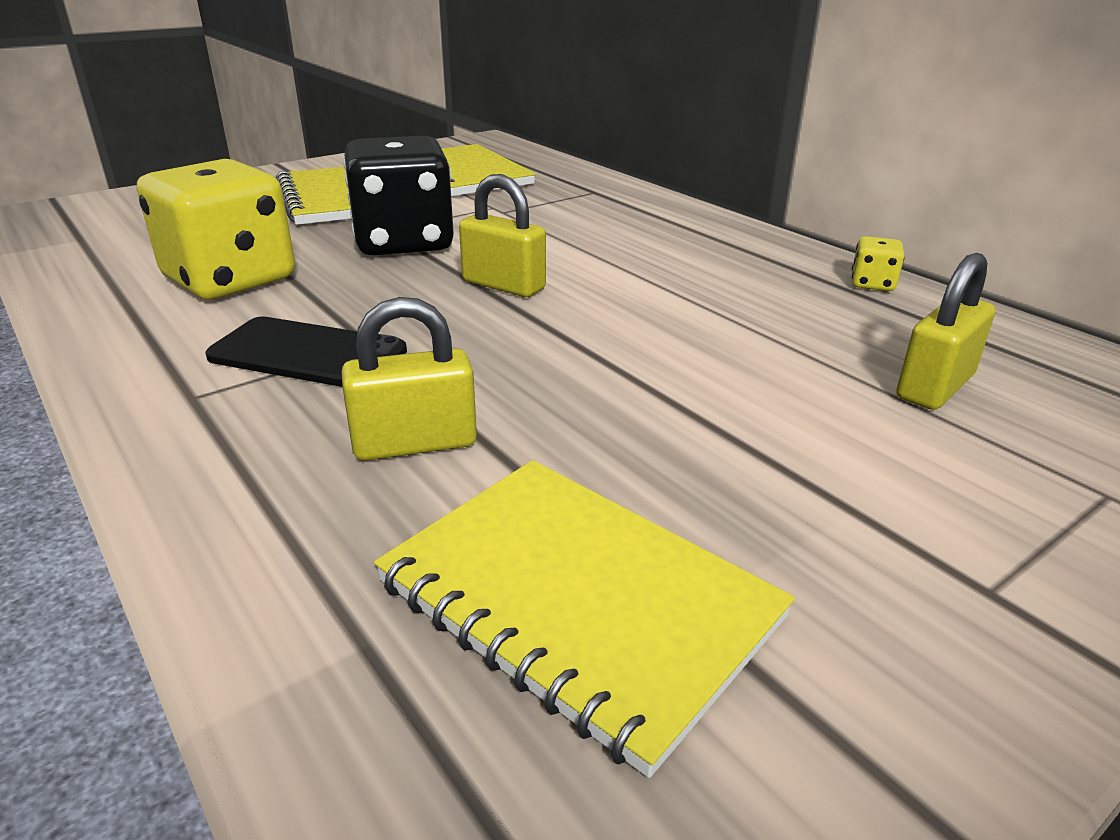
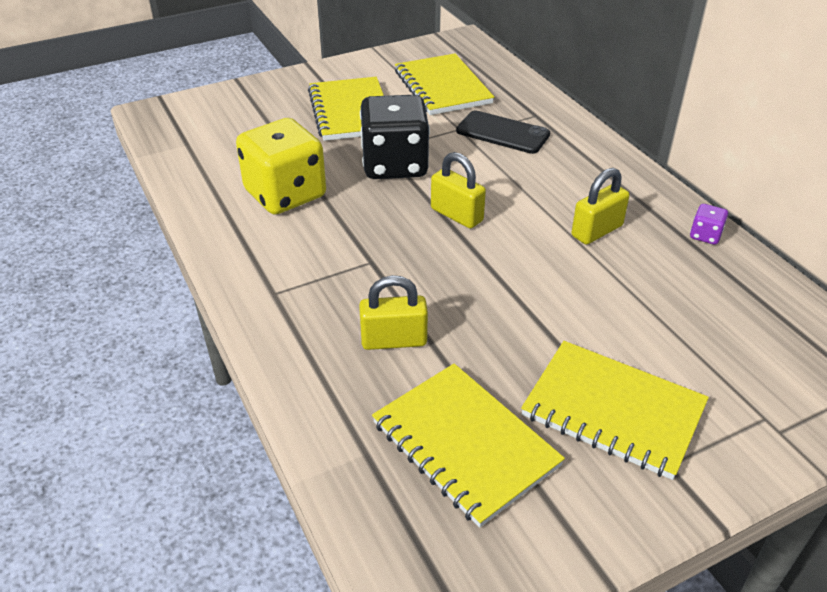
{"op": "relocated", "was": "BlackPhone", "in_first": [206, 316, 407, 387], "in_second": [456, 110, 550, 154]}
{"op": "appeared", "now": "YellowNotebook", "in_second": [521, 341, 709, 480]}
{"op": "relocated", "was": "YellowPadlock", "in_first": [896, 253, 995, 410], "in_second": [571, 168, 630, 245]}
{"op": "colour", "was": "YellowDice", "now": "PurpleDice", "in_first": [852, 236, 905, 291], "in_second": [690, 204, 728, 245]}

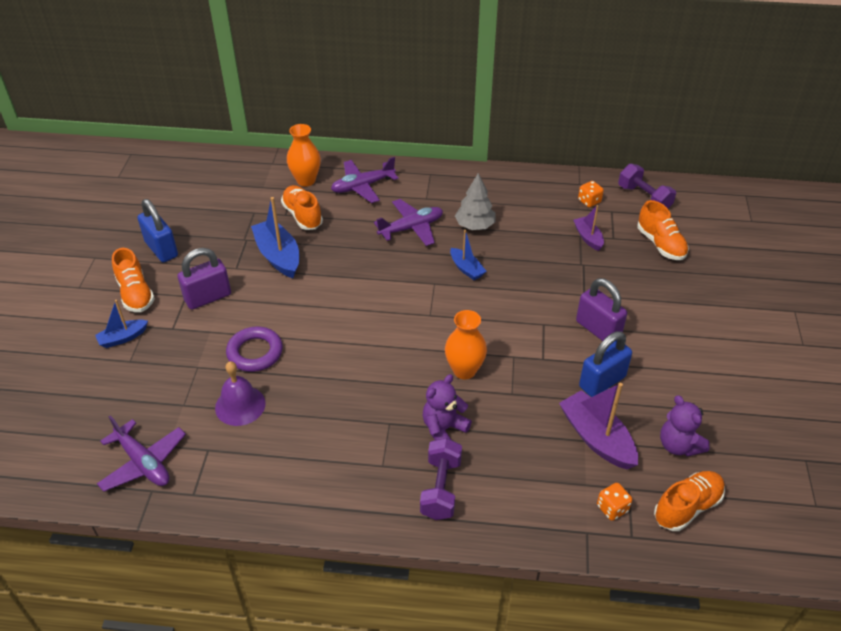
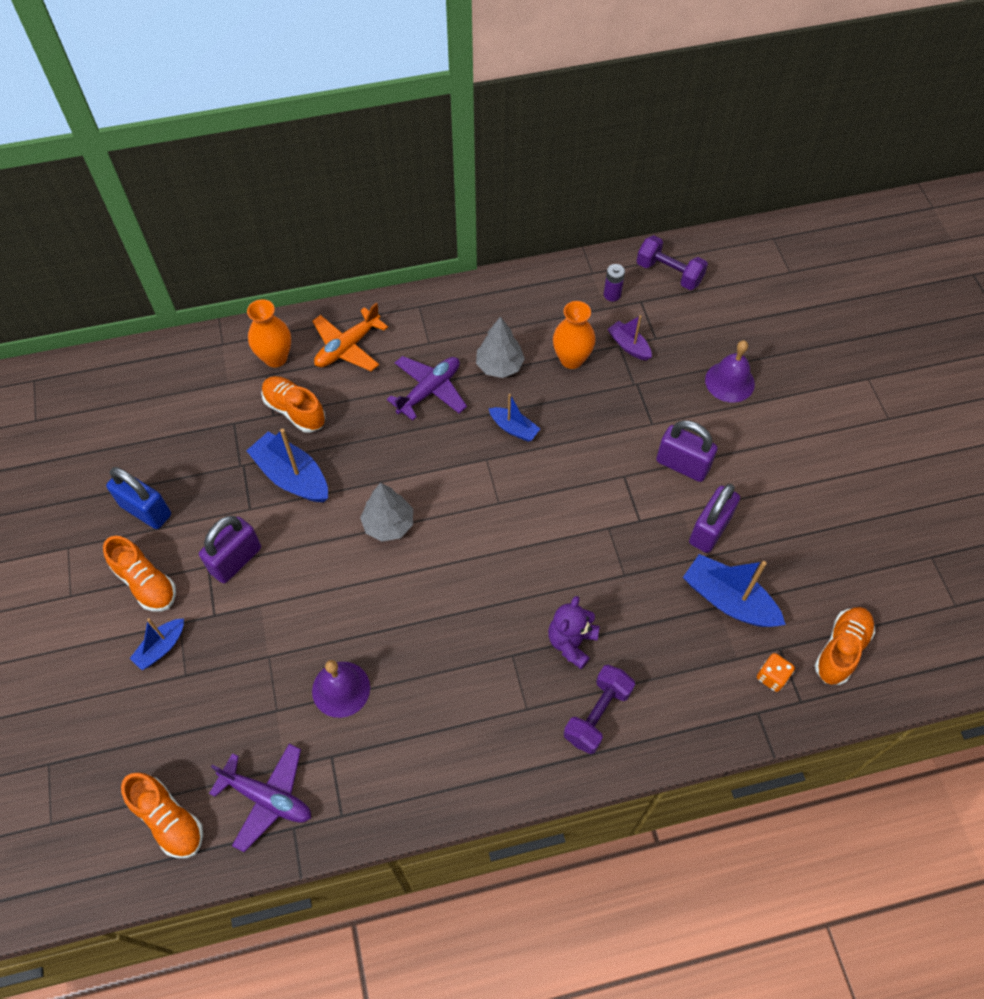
{"op": "relocated", "was": "OrangeShoe", "in_first": [637, 200, 689, 260], "in_second": [121, 772, 203, 858]}
{"op": "colour", "was": "PurplePlane", "now": "OrangePlane", "in_first": [331, 157, 398, 203], "in_second": [312, 303, 388, 371]}
{"op": "appeared", "now": "GreyTree", "in_second": [360, 483, 413, 542]}
{"op": "relocated", "was": "OrangeVase", "in_first": [445, 310, 487, 379], "in_second": [553, 301, 595, 369]}
{"op": "spun", "was": "PurpleDumbbell", "in_first": [420, 438, 462, 520], "in_second": [564, 665, 635, 754], "clockwise": 45}
{"op": "exchanged", "was": "OrangeDice", "now": "PurpleBattery", "in_first": [578, 181, 604, 207], "in_second": [604, 264, 625, 302]}
{"op": "colour", "was": "PurpleBoat", "now": "BlueBoat", "in_first": [559, 383, 638, 469], "in_second": [683, 554, 786, 627]}
{"op": "colour", "was": "BluePadlock", "now": "PurplePadlock", "in_first": [579, 332, 632, 397], "in_second": [689, 484, 740, 553]}
{"op": "appeared", "now": "PurpleBell", "in_second": [705, 340, 755, 403]}
{"op": "missing", "was": "PurpleRing", "in_first": [226, 326, 283, 372]}
{"op": "missing", "was": "PurpleTeddyBear", "in_first": [660, 395, 710, 457]}

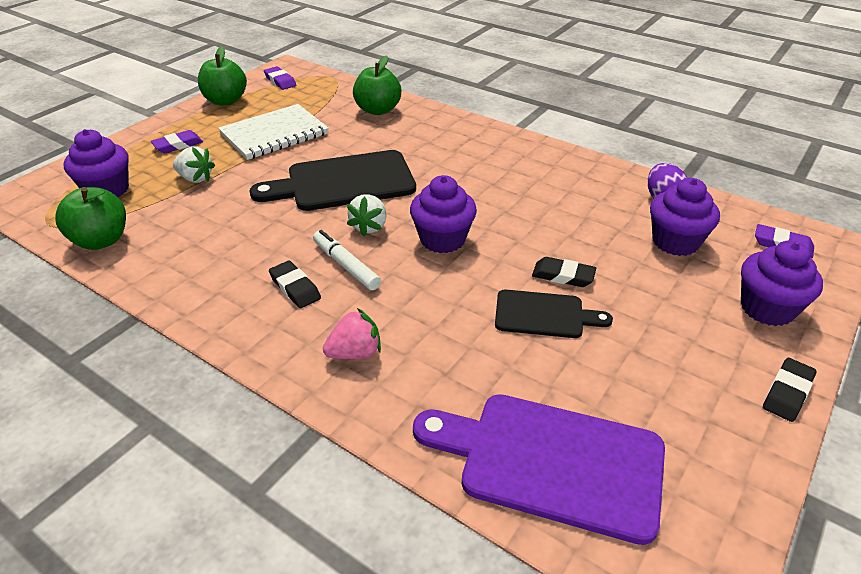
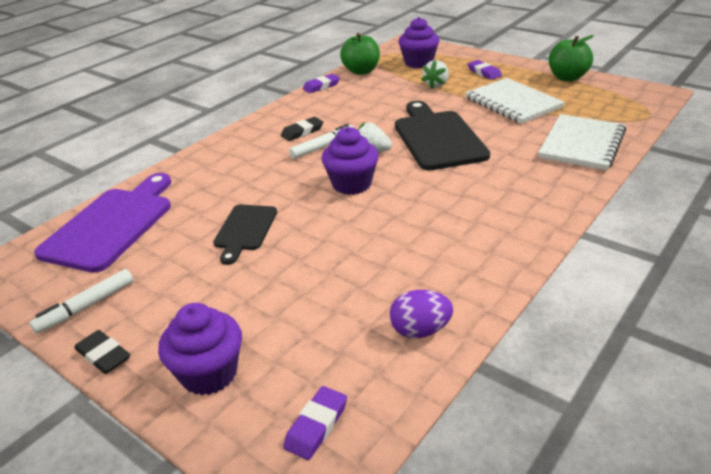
{"op": "appeared", "now": "WhiteMarker", "in_second": [30, 269, 133, 334]}
{"op": "relocated", "was": "PurpleEraser", "in_first": [264, 66, 296, 90], "in_second": [303, 74, 340, 93]}
{"op": "exchanged", "was": "GreenApple", "now": "WhiteNotebook", "in_first": [353, 56, 401, 115], "in_second": [538, 114, 626, 170]}
{"op": "missing", "was": "PinkStrawberry", "in_first": [323, 308, 381, 359]}
{"op": "missing", "was": "BlackEraser", "in_first": [532, 257, 596, 287]}
{"op": "missing", "was": "PurpleCupcake", "in_first": [650, 178, 720, 256]}

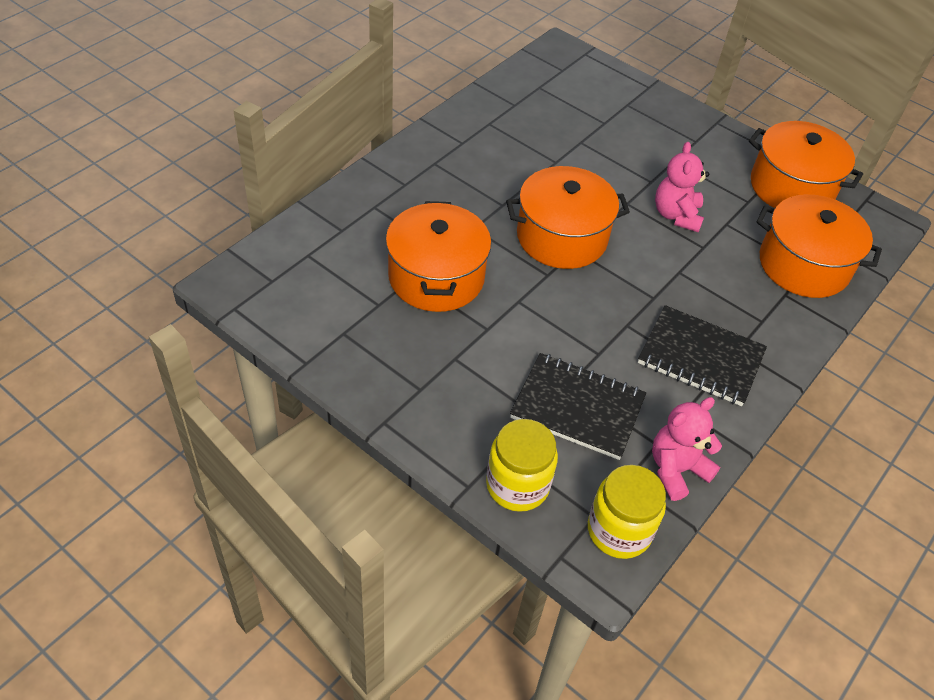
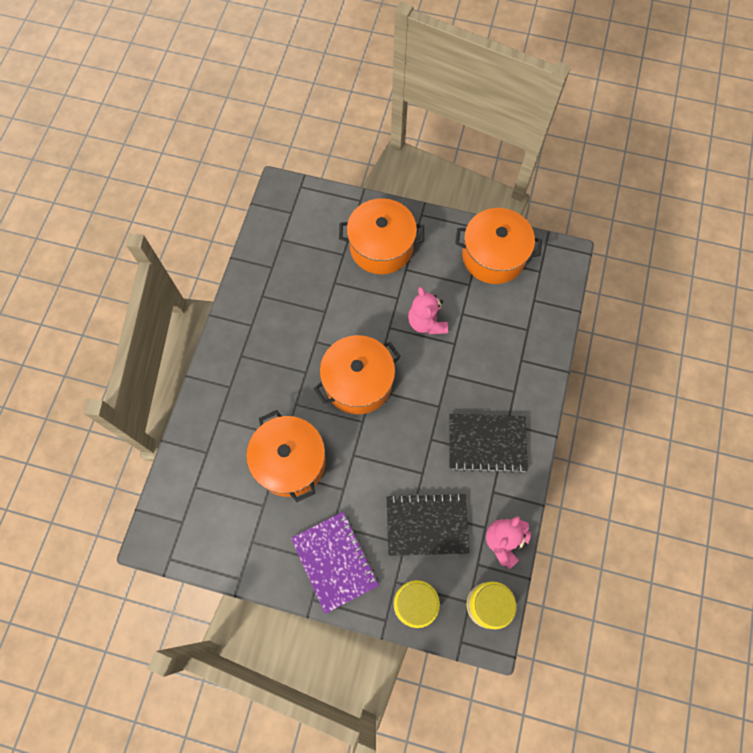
{"op": "appeared", "now": "PurpleNotebook", "in_second": [291, 512, 379, 614]}
{"op": "relocated", "was": "OrangePot", "in_first": [756, 194, 882, 298], "in_second": [339, 198, 424, 274]}

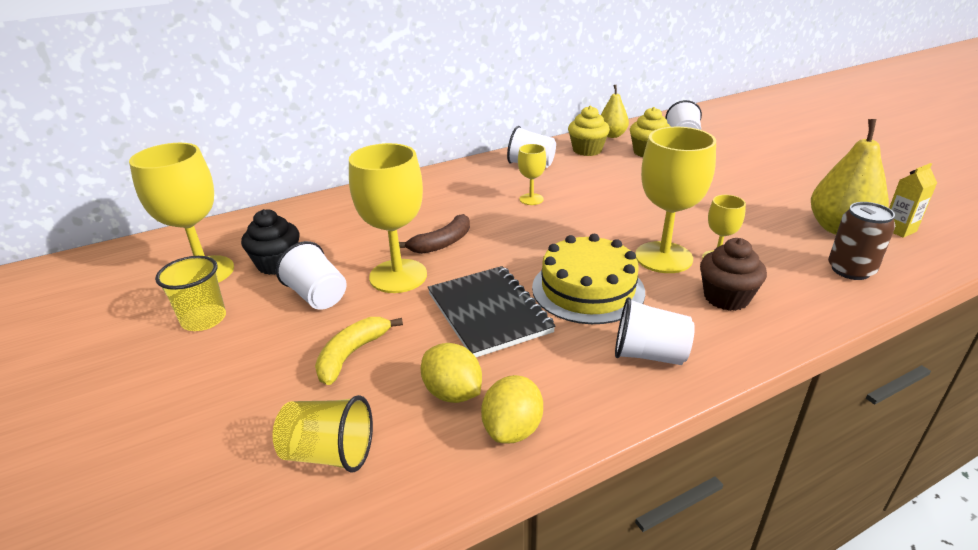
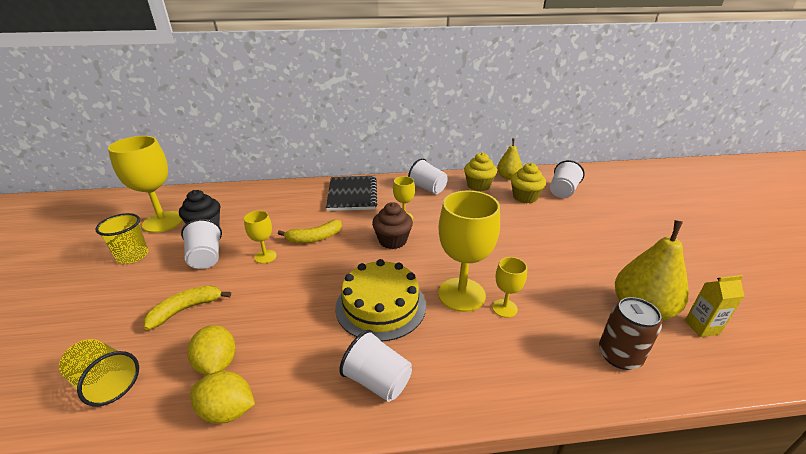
{"op": "spun", "was": "YellowLemon", "in_first": [481, 375, 543, 444], "in_second": [190, 371, 255, 424], "clockwise": 60}
{"op": "size", "was": "YellowGoblet", "in_first": [349, 143, 427, 293], "in_second": [244, 211, 277, 263], "ratio": 0.51}
{"op": "colour", "was": "BrownBanana", "now": "YellowBanana", "in_first": [399, 214, 470, 254], "in_second": [278, 220, 342, 243]}
{"op": "relocated", "was": "BlackNotebook", "in_first": [428, 266, 555, 357], "in_second": [326, 176, 377, 211]}
{"op": "relocated", "was": "BrownCupcake", "in_first": [700, 238, 767, 311], "in_second": [372, 202, 413, 249]}

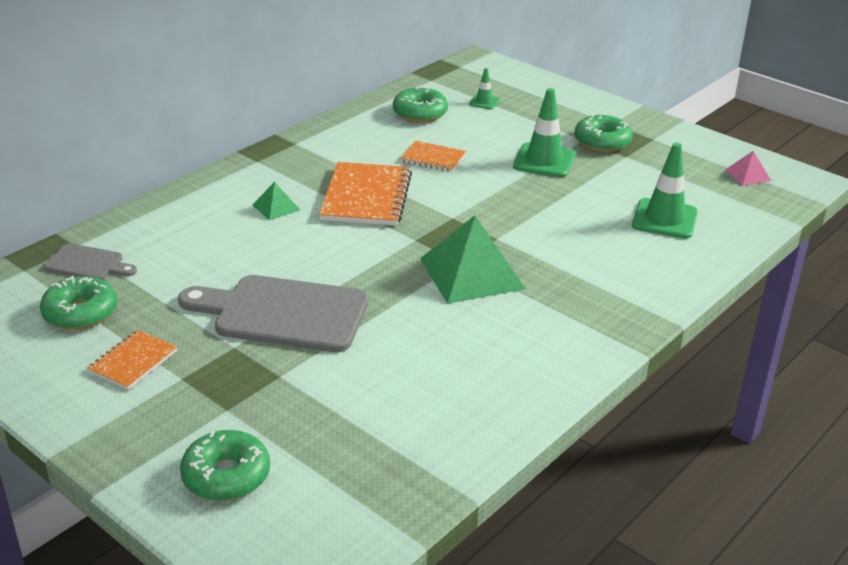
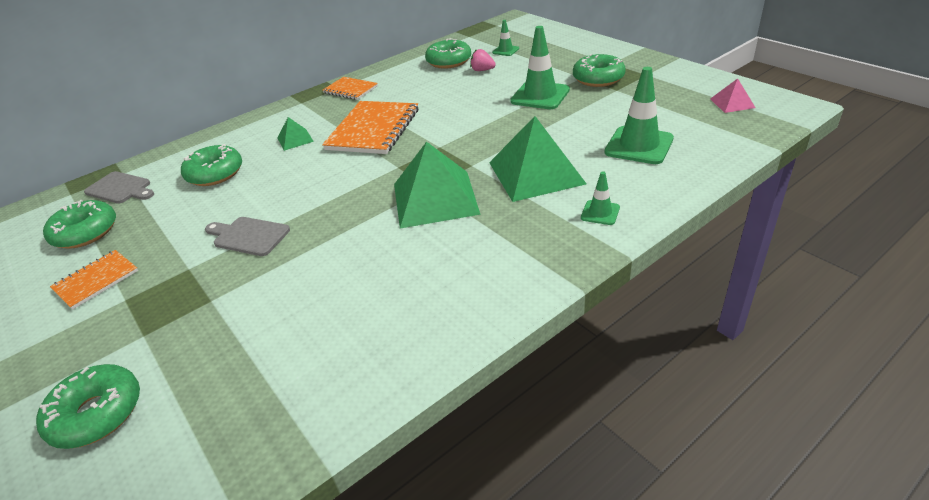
{"op": "appeared", "now": "GreenDonut", "in_second": [181, 144, 242, 186]}
{"op": "size", "was": "GreyCuttingBoard", "in_first": [178, 275, 368, 352], "in_second": [205, 217, 290, 256], "ratio": 0.51}
{"op": "relocated", "was": "OrangeNotebook", "in_first": [400, 141, 466, 172], "in_second": [323, 77, 378, 100]}
{"op": "appeared", "now": "PinkStrawberry", "in_second": [470, 49, 496, 71]}
{"op": "appeared", "now": "GreenPyramid", "in_second": [489, 116, 587, 202]}
{"op": "appeared", "now": "GreenTrafficCone", "in_second": [581, 171, 620, 225]}

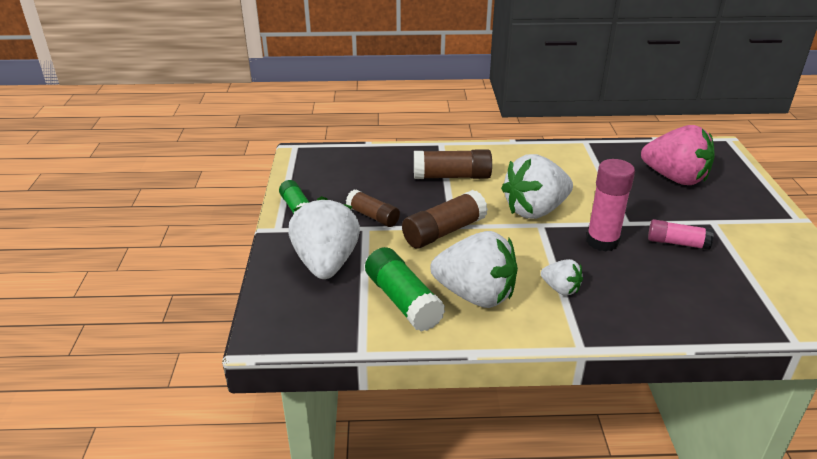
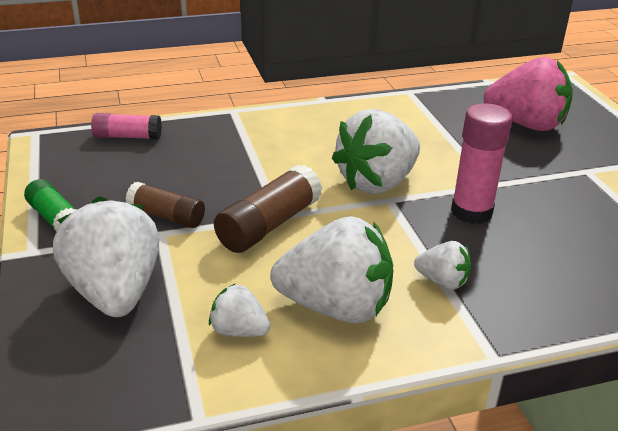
{"op": "relocated", "was": "PinkGlueStick", "in_first": [648, 219, 714, 250], "in_second": [91, 113, 162, 140]}
{"op": "exchanged", "was": "GreenGlueStick", "now": "WhiteStrawberry", "in_first": [365, 247, 445, 332], "in_second": [209, 284, 271, 337]}
{"op": "missing", "was": "BrownGlueStick", "in_first": [414, 149, 492, 179]}

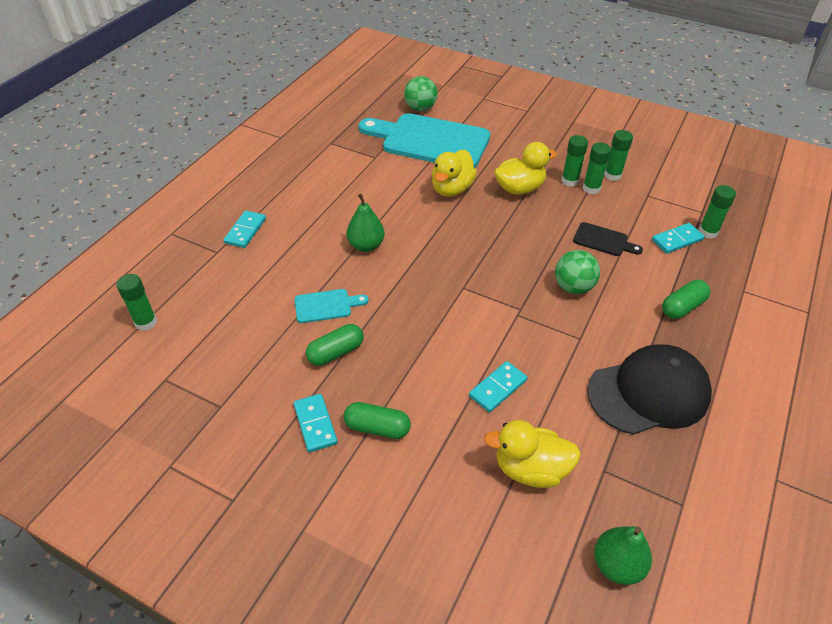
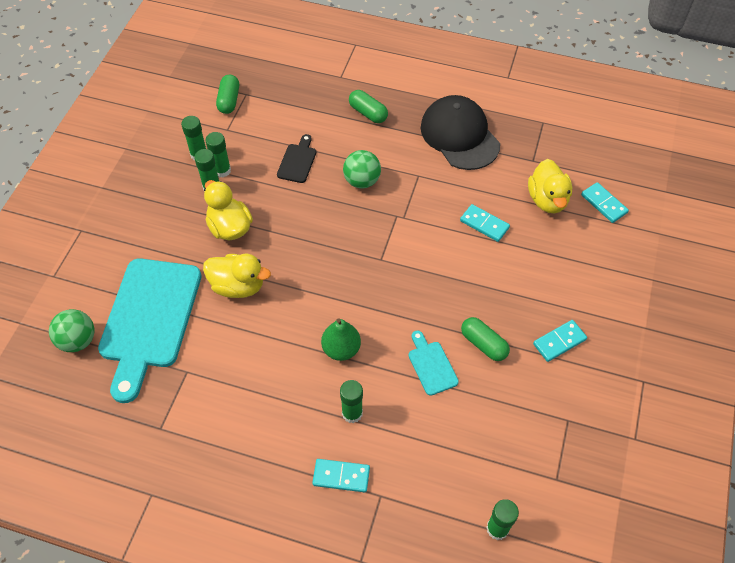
{"op": "relocated", "was": "GreenCapsule", "in_first": [344, 402, 411, 439], "in_second": [216, 75, 239, 114]}
{"op": "relocated", "was": "GreenGlueStick", "in_first": [699, 185, 736, 239], "in_second": [340, 380, 363, 423]}
{"op": "relocated", "was": "TurquoiseDomino", "in_first": [652, 223, 704, 254], "in_second": [581, 182, 629, 223]}
{"op": "missing", "was": "GreenPear", "in_first": [594, 526, 652, 585]}

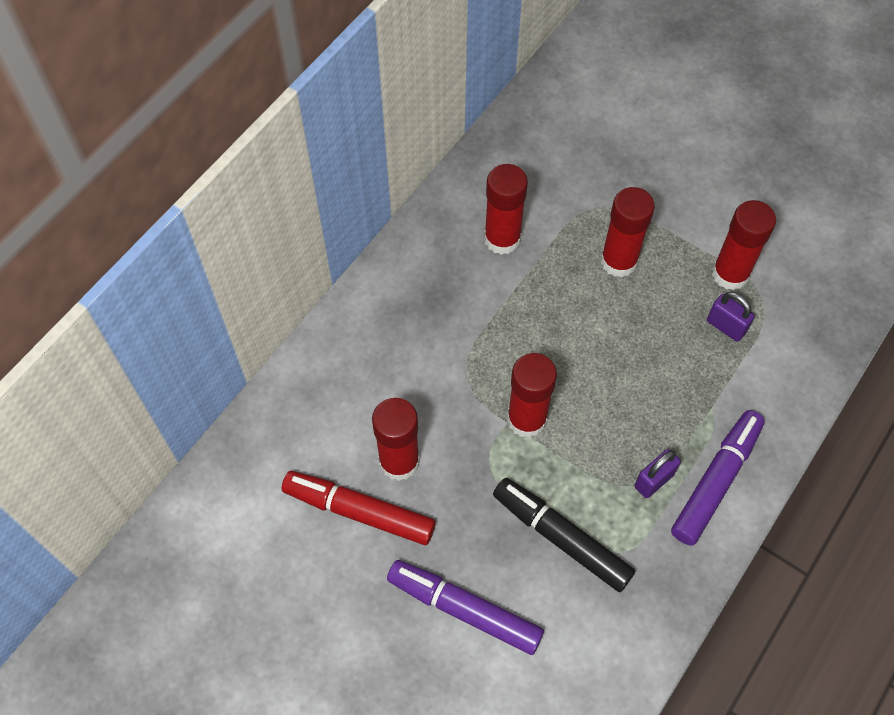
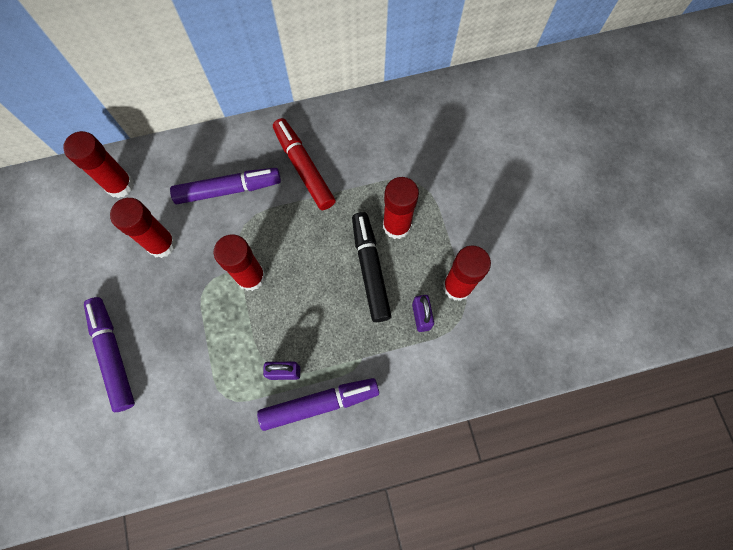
{"op": "relocated", "was": "RedGlueStick", "in_first": [484, 164, 528, 255], "in_second": [63, 131, 134, 198]}
{"op": "appeared", "now": "PurpleMarker", "in_second": [170, 168, 281, 204]}
{"op": "relocated", "was": "RedMarker", "in_first": [282, 471, 436, 545], "in_second": [273, 118, 336, 210]}
{"op": "relocated", "was": "BlackMarker", "in_first": [493, 478, 635, 592], "in_second": [352, 212, 392, 322]}

